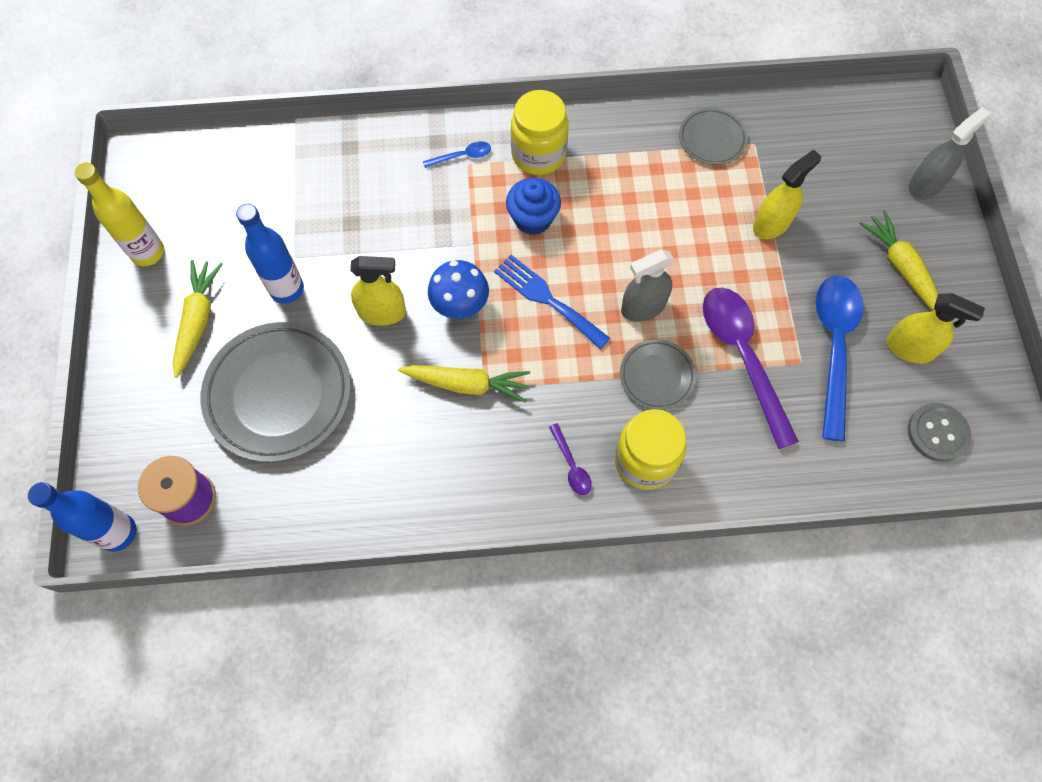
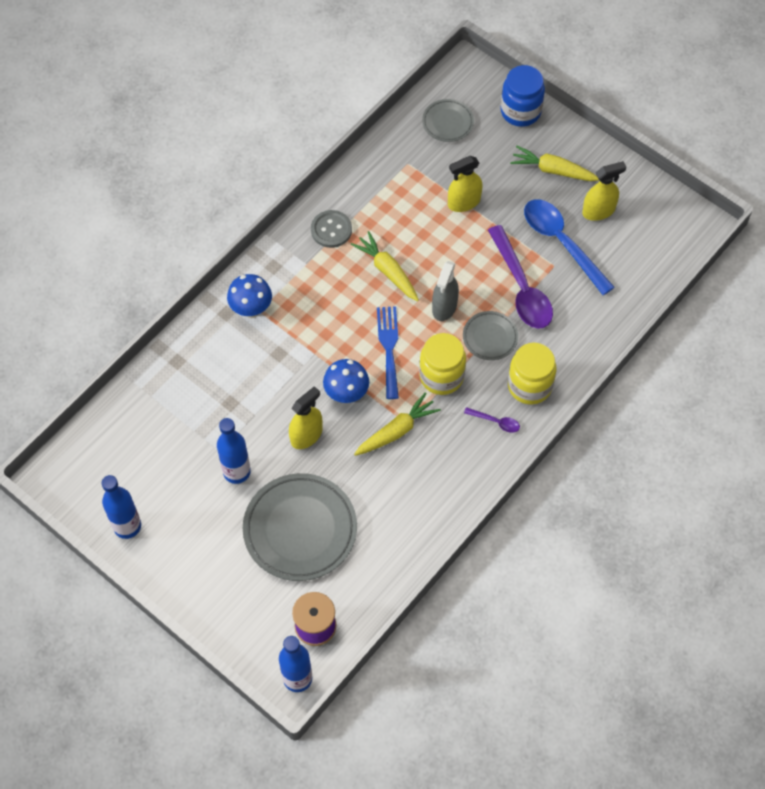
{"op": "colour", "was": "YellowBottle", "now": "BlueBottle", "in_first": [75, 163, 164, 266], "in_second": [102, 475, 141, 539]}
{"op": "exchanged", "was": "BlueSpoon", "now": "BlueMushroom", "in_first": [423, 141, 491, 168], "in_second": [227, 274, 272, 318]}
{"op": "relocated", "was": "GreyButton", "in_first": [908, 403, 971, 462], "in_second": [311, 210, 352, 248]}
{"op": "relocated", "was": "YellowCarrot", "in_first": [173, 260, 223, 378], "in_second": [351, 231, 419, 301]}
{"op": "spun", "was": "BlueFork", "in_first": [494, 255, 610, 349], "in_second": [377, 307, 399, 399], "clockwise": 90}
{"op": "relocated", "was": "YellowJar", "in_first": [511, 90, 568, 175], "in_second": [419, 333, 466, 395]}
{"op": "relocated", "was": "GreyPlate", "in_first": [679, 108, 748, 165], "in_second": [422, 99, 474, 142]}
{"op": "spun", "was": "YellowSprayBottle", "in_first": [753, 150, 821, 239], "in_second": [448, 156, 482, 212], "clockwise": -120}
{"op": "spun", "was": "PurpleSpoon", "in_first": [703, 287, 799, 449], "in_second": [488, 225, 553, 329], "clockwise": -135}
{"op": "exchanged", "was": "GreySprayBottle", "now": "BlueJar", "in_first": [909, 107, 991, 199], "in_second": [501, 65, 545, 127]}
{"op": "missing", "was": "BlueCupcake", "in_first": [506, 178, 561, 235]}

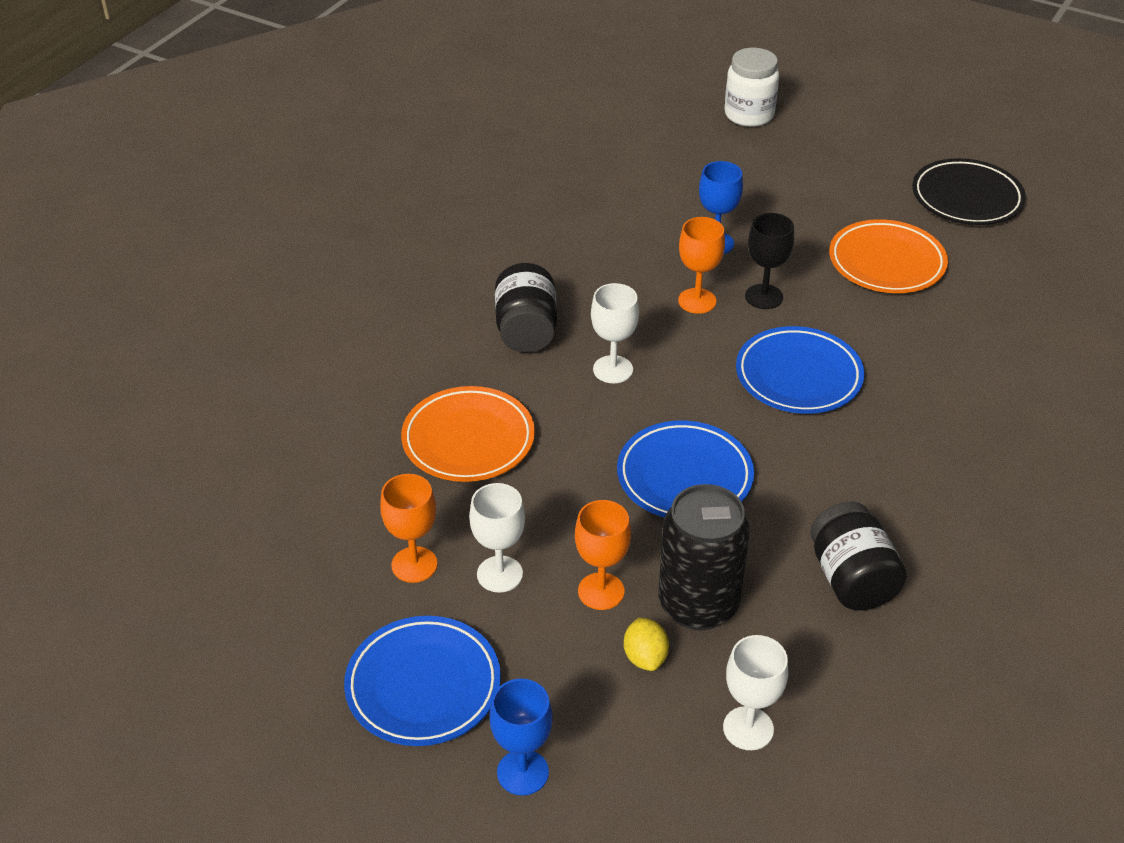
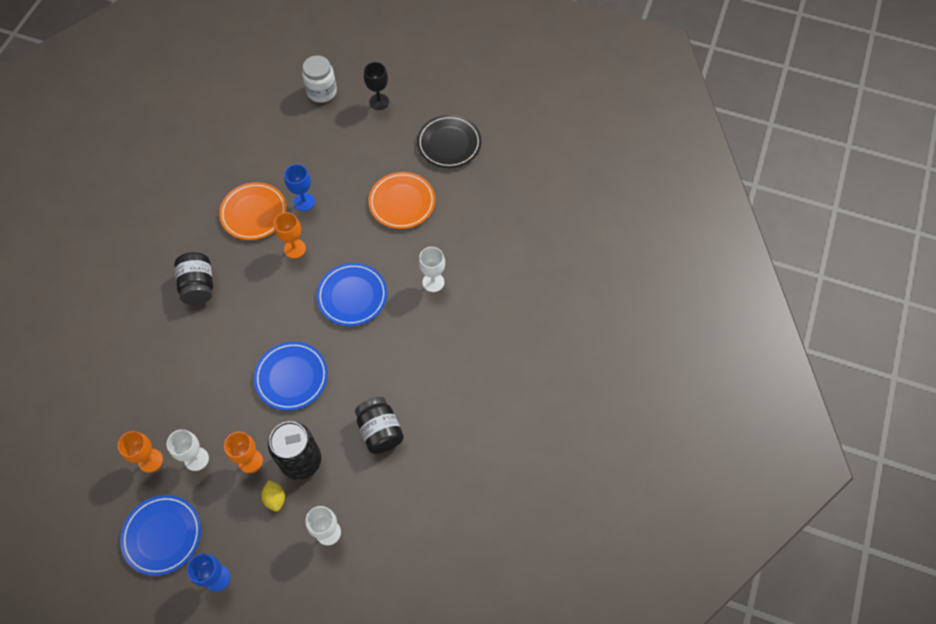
{"op": "relocated", "was": "OrangePlate", "in_first": [401, 386, 535, 482], "in_second": [219, 182, 287, 240]}
{"op": "relocated", "was": "BlackGoblet", "in_first": [745, 213, 794, 309], "in_second": [364, 62, 389, 110]}
{"op": "relocated", "was": "WhiteGoblet", "in_first": [591, 283, 639, 383], "in_second": [419, 247, 445, 292]}

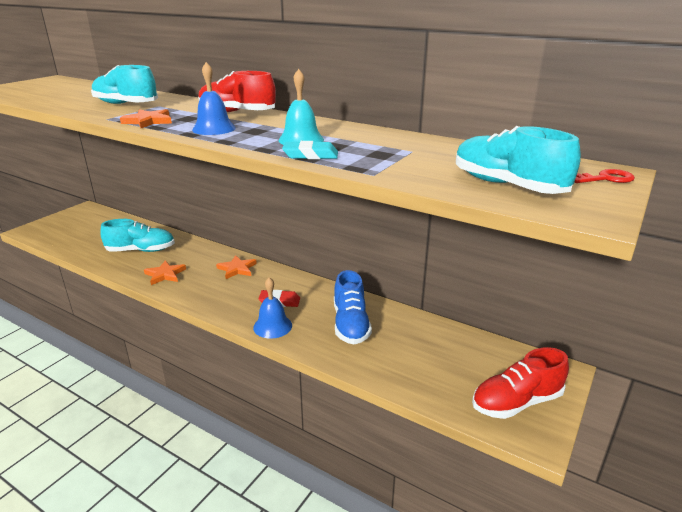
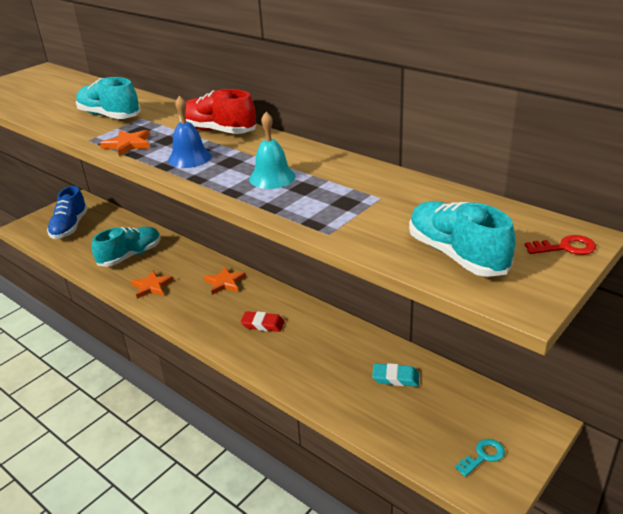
{"op": "relocated", "was": "BlueShoe", "in_first": [334, 270, 372, 344], "in_second": [47, 186, 88, 239]}
{"op": "spun", "was": "TurquoiseShoe", "in_first": [100, 219, 175, 252], "in_second": [92, 227, 161, 267], "clockwise": -45}
{"op": "relocated", "was": "TurquoiseEraser", "in_first": [282, 141, 338, 159], "in_second": [372, 363, 419, 387]}
{"op": "exchanged", "was": "RedShoe", "now": "TurquoiseKey", "in_first": [472, 347, 569, 419], "in_second": [455, 439, 505, 477]}
{"op": "missing", "was": "BlueBell", "in_first": [253, 277, 292, 339]}

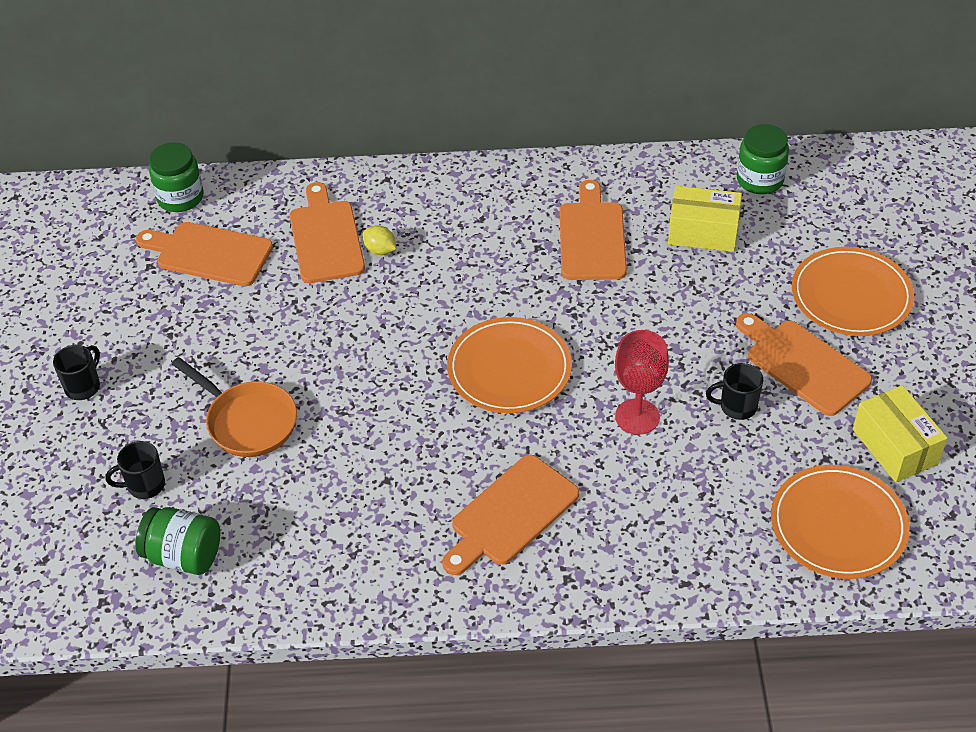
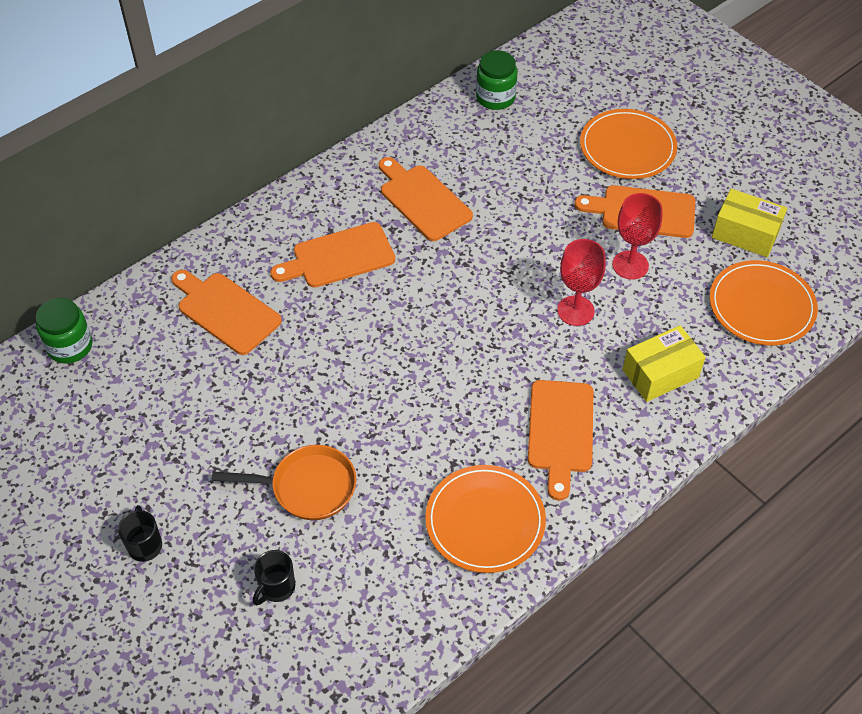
{"op": "relocated", "was": "OrangeCuttingBoard", "in_first": [136, 222, 273, 286], "in_second": [270, 222, 395, 288]}
{"op": "relocated", "was": "OrangePlate", "in_first": [447, 317, 572, 413], "in_second": [425, 465, 546, 573]}
{"op": "exchanged", "was": "BlackMug", "now": "RedGoblet", "in_first": [706, 363, 763, 420], "in_second": [612, 193, 662, 279]}
{"op": "relocated", "was": "YellowBox", "in_first": [668, 186, 742, 252], "in_second": [623, 325, 705, 402]}
{"op": "missing", "was": "GreenJar", "in_first": [135, 507, 220, 575]}
{"op": "missing", "was": "YellowLemon", "in_first": [362, 226, 396, 255]}

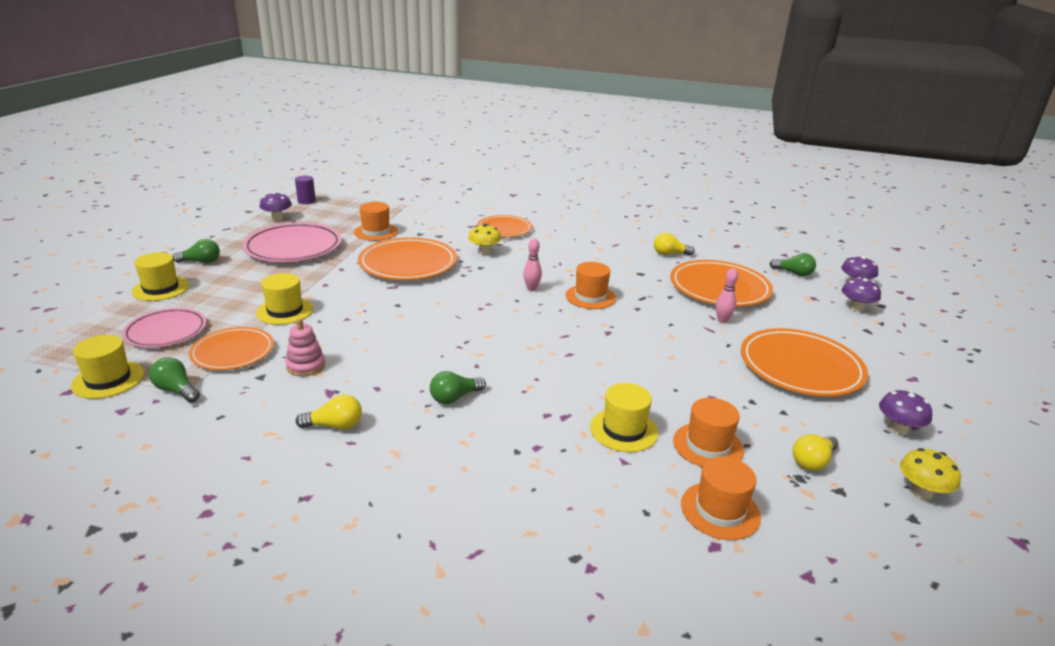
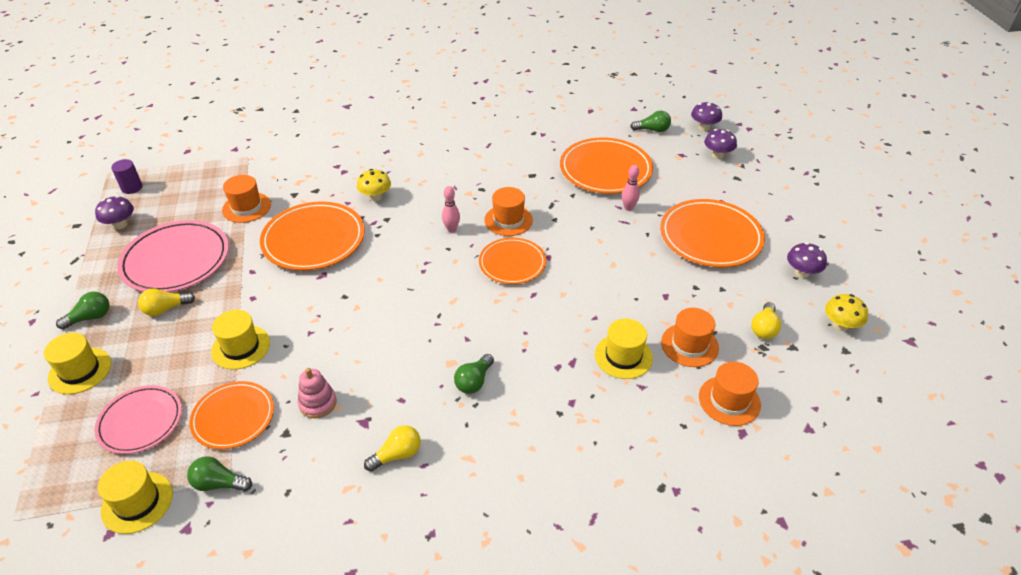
{"op": "relocated", "was": "YellowLightBulb", "in_first": [654, 233, 695, 256], "in_second": [138, 288, 195, 316]}
{"op": "relocated", "was": "OrangePlate", "in_first": [477, 215, 532, 237], "in_second": [479, 237, 546, 284]}

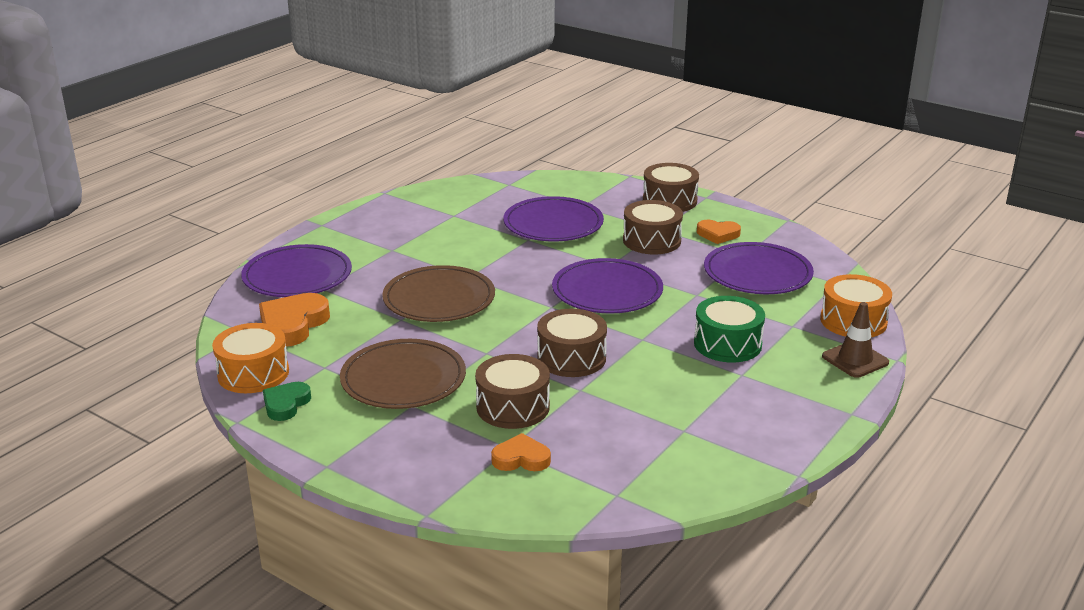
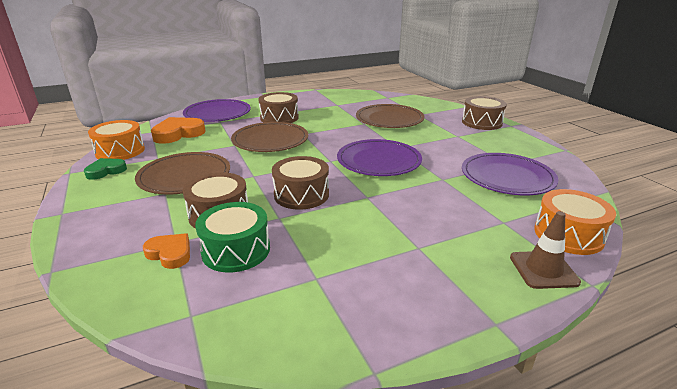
{"op": "relocated", "was": "GreenDrum", "in_first": [694, 296, 765, 363], "in_second": [195, 202, 270, 273]}
{"op": "relocated", "was": "BrownDrum", "in_first": [623, 200, 683, 254], "in_second": [258, 92, 299, 123]}
{"op": "colour", "was": "PurplePlate", "now": "BrownPlate", "in_first": [503, 196, 604, 241], "in_second": [356, 104, 424, 128]}
{"op": "missing", "was": "OrangeHeart", "in_first": [697, 220, 741, 244]}

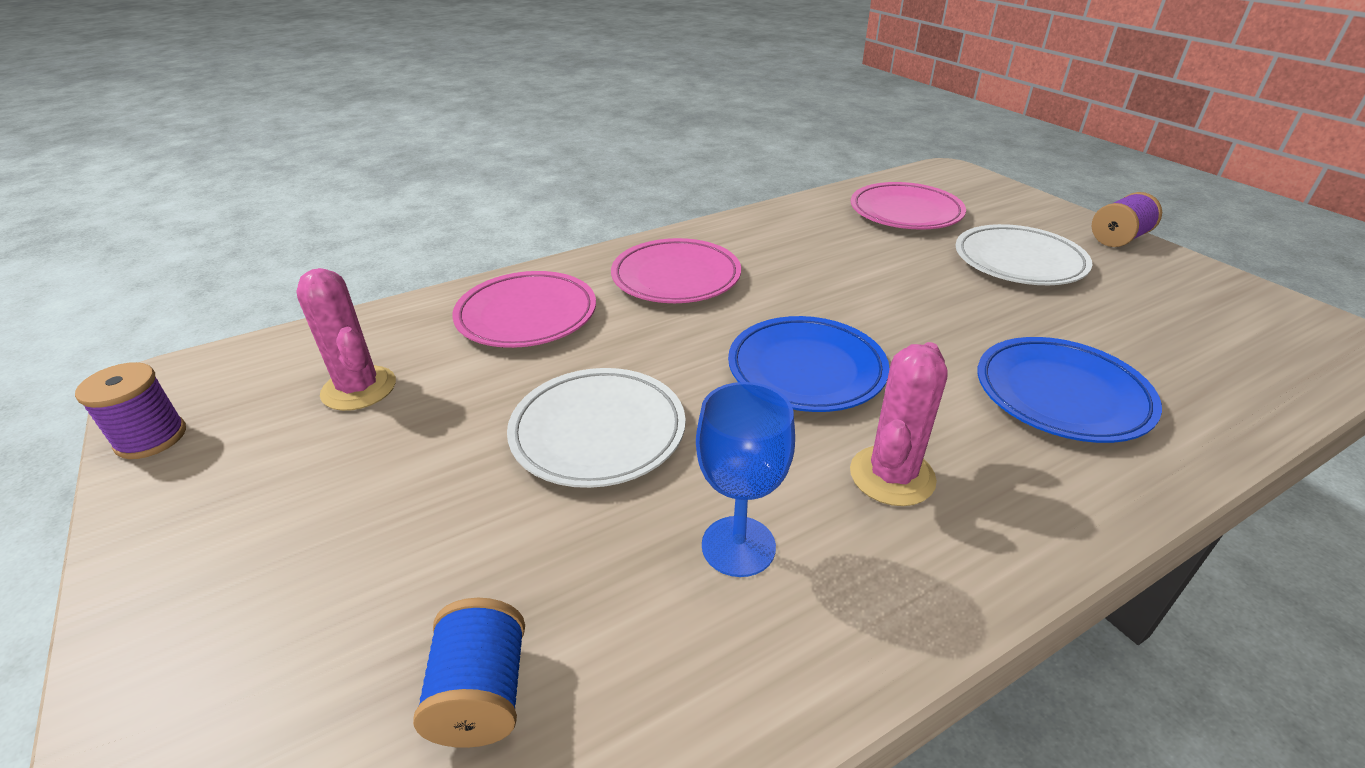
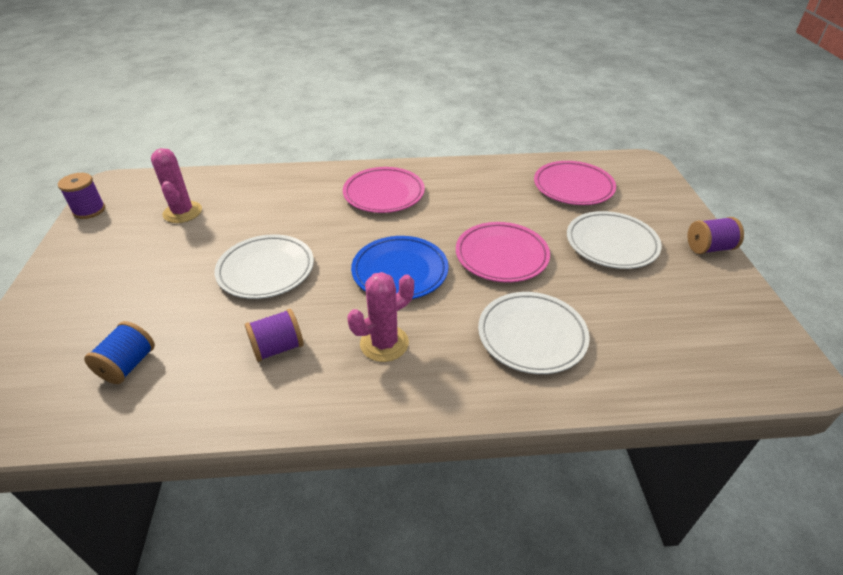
{"op": "exchanged", "was": "BlueGoblet", "now": "PurpleSpool", "in_first": [696, 382, 795, 577], "in_second": [245, 309, 304, 362]}
{"op": "relocated", "was": "PinkPlate", "in_first": [452, 271, 596, 348], "in_second": [456, 222, 550, 283]}
{"op": "colour", "was": "BluePlate", "now": "WhitePlate", "in_first": [978, 337, 1162, 443], "in_second": [478, 292, 590, 374]}

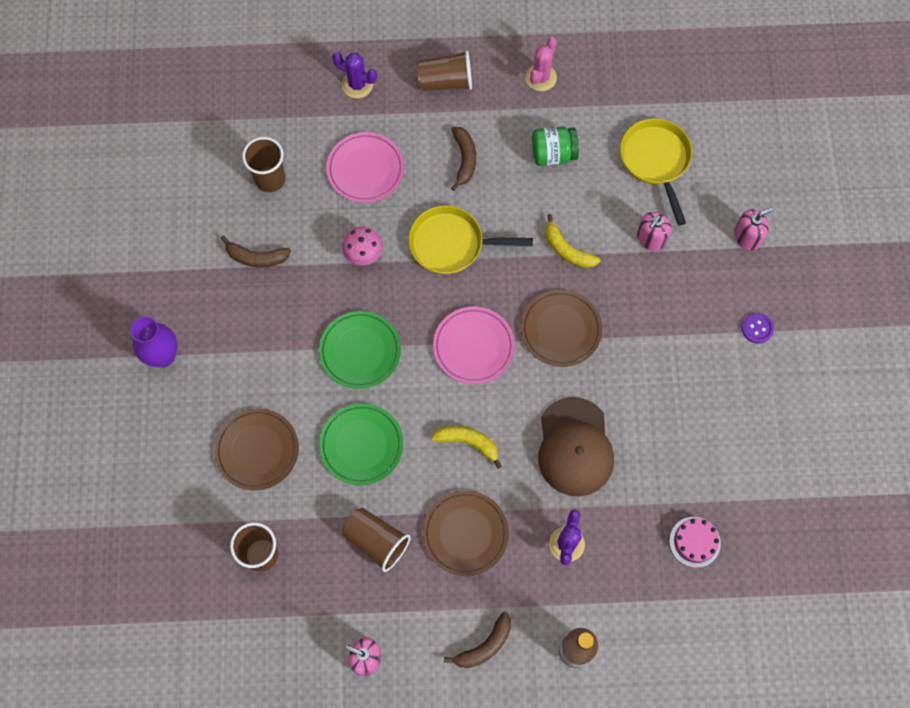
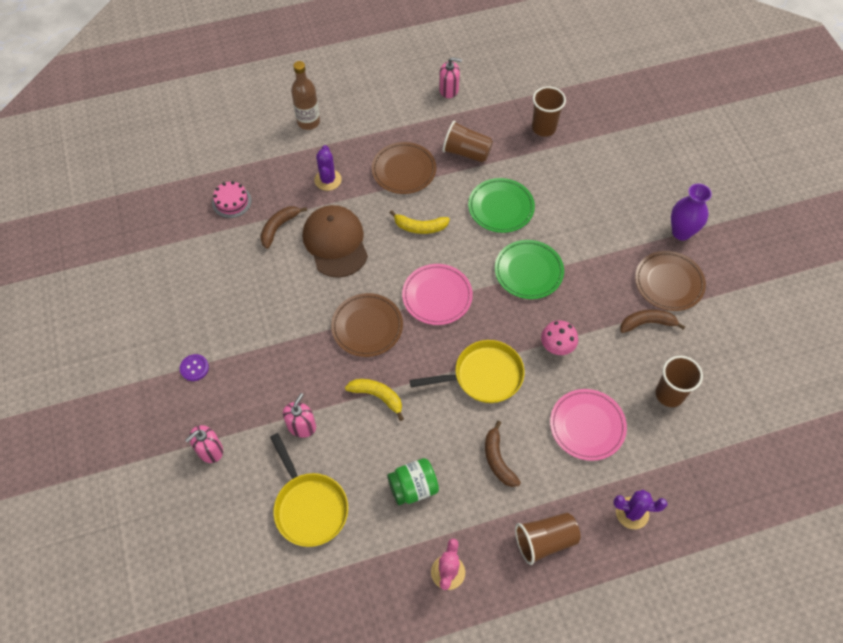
{"op": "relocated", "was": "BrownBanana", "in_first": [444, 612, 511, 668], "in_second": [260, 206, 307, 249]}
{"op": "relocated", "was": "BrownPlate", "in_first": [214, 409, 299, 491], "in_second": [635, 251, 706, 311]}

